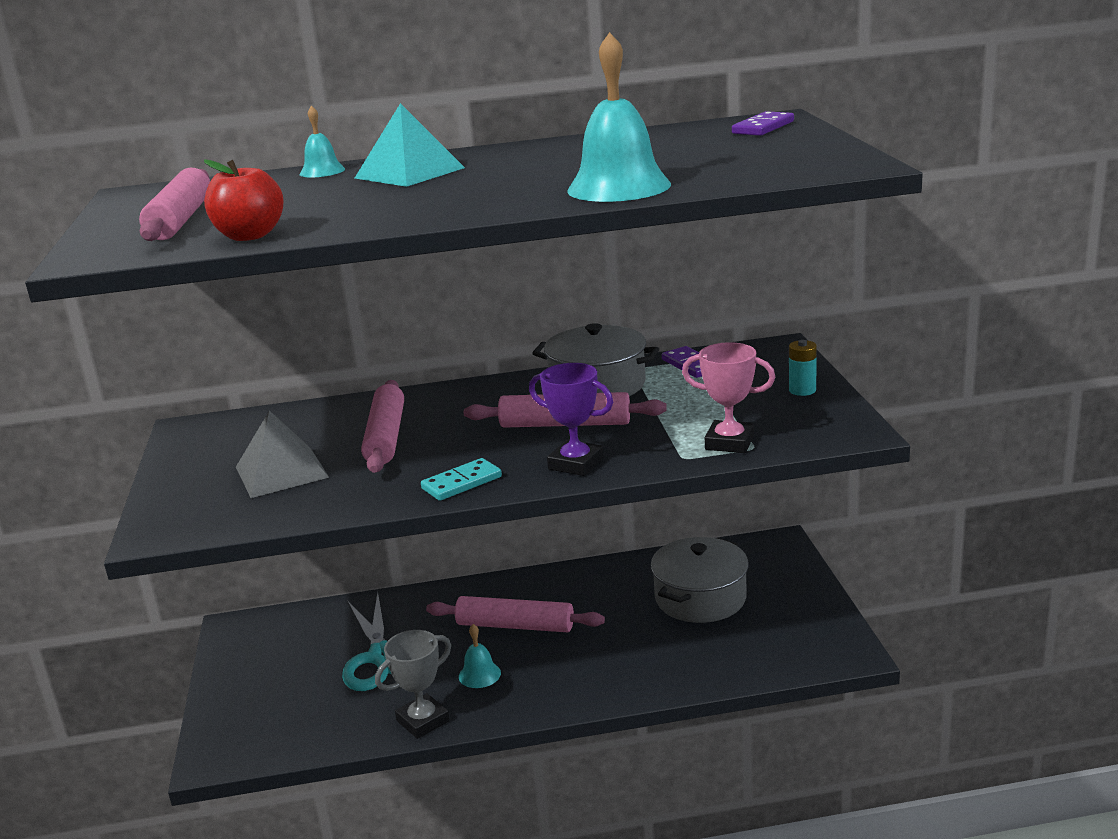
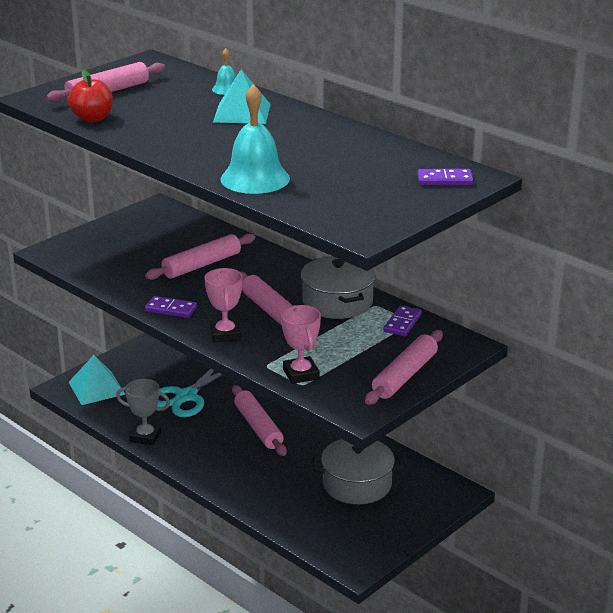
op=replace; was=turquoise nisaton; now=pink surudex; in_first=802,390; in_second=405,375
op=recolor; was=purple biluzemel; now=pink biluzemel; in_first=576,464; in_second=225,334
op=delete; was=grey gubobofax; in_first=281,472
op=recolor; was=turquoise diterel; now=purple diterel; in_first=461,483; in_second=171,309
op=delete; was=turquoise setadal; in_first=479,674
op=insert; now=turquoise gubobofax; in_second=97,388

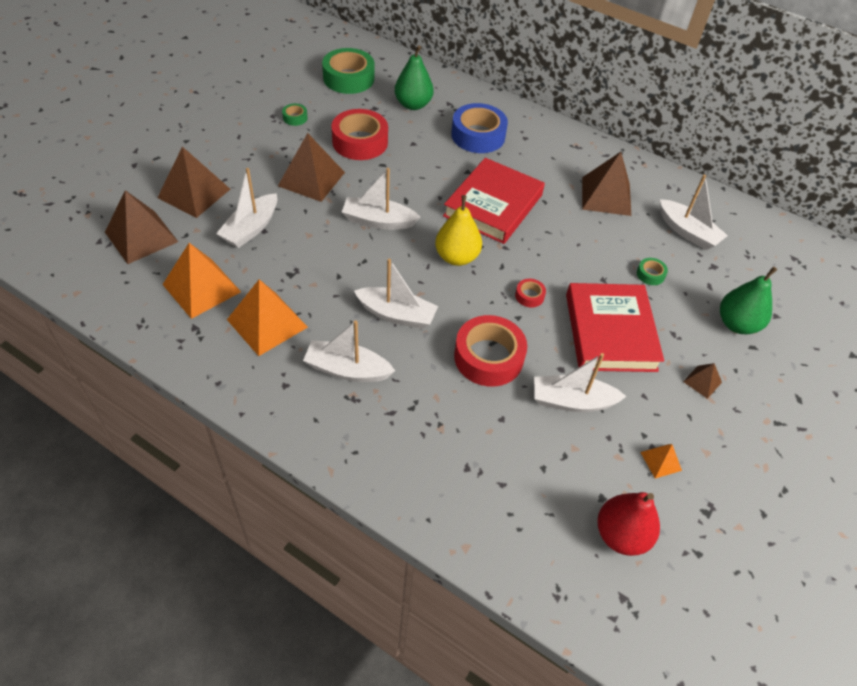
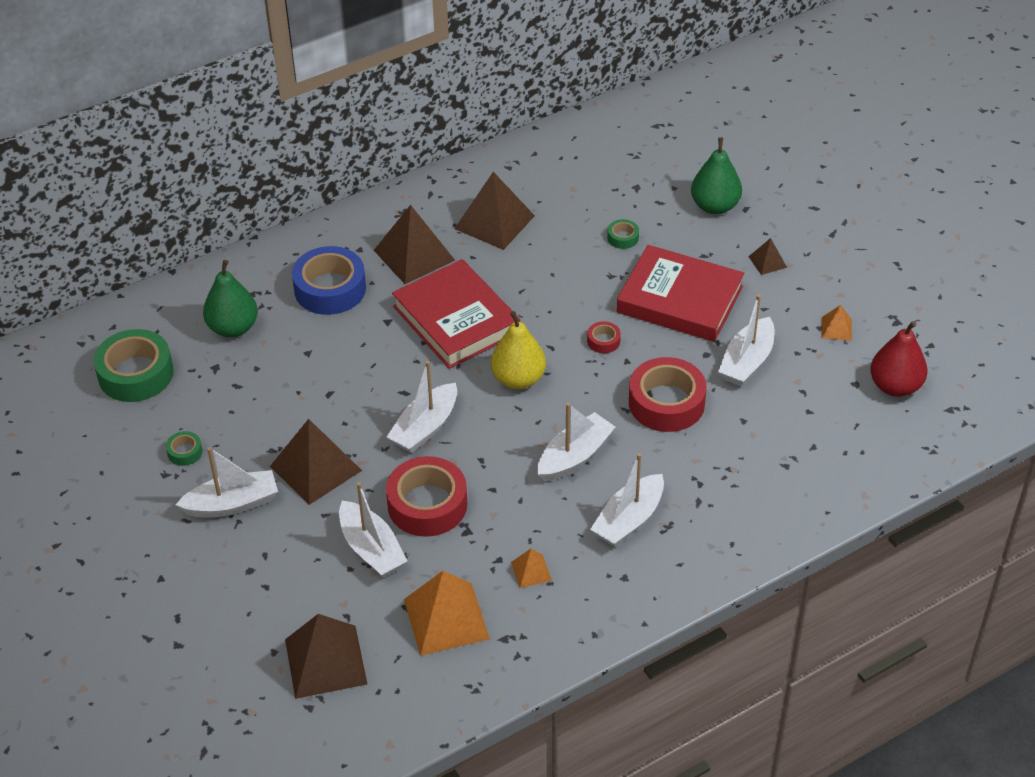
op=move; was=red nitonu; in_first=360,142; in_second=427,504
op=move; was=brown gubobofax; in_first=194,193; in_second=414,255
op=move; was=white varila; in_first=687,232; in_second=232,504
op=resize; was=orange gubobofax; in_first=267,323; in_second=531,571; ratio=0.48

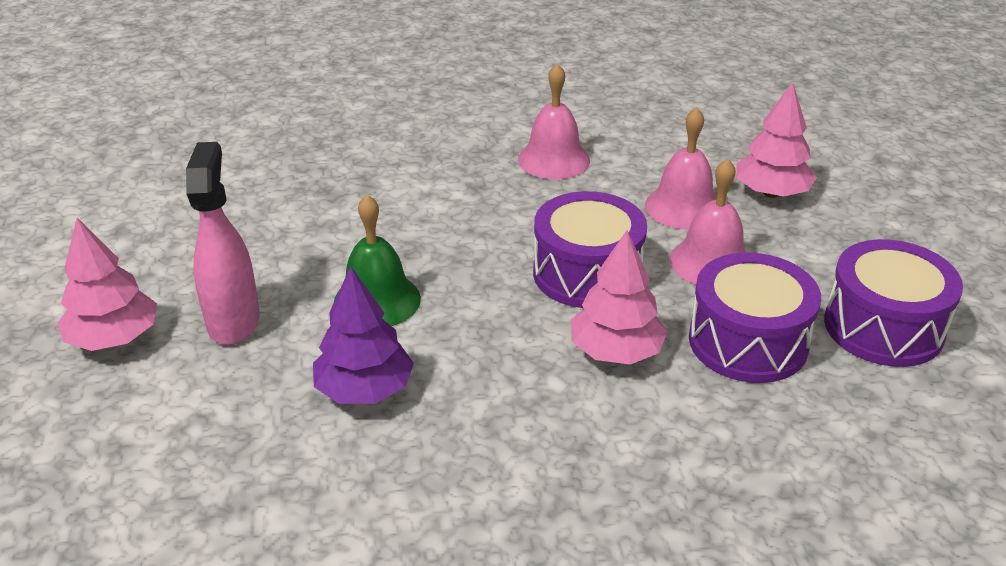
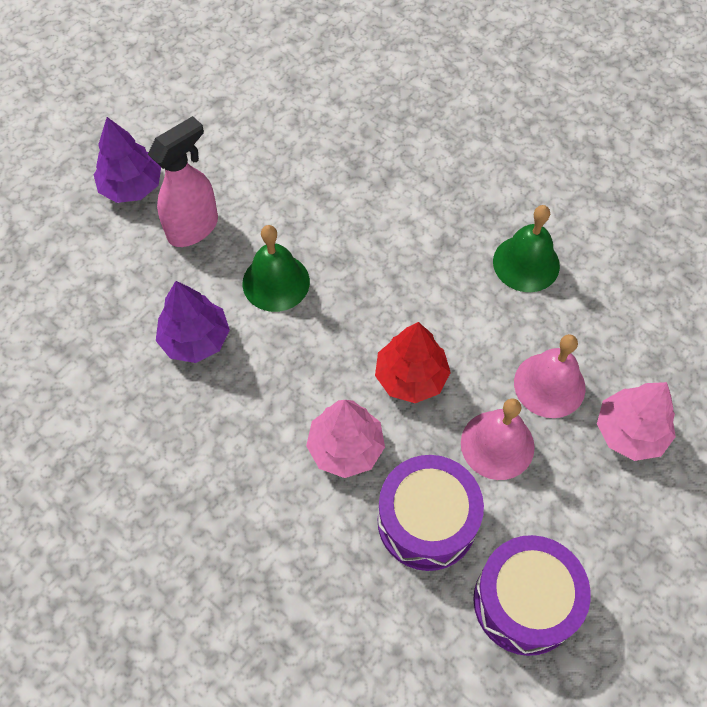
op=recolor; was=pink setadal; now=green setadal; in_first=553,159; in_second=526,263
op=replace; was=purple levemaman; now=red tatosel; in_first=587,273; in_second=411,377
op=recolor; was=pink tatosel; now=purple tatosel; in_first=114,338; in_second=131,187

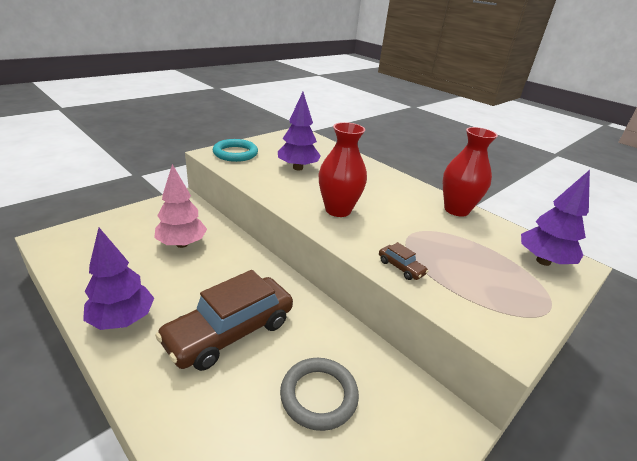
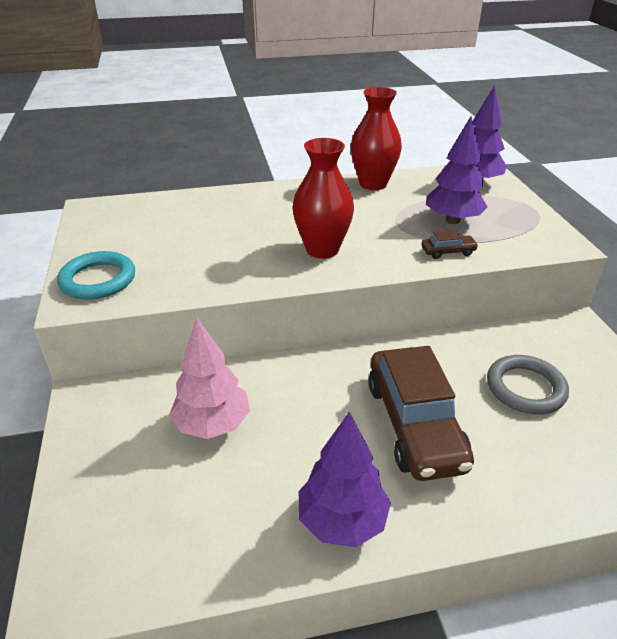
op=move; was=purple tatosel; in_first=298,168; in_second=452,220

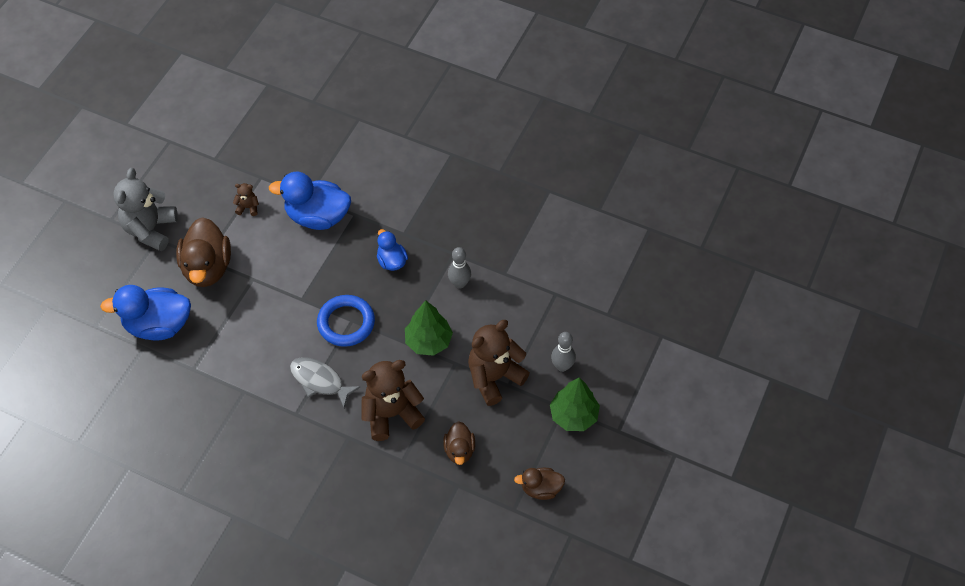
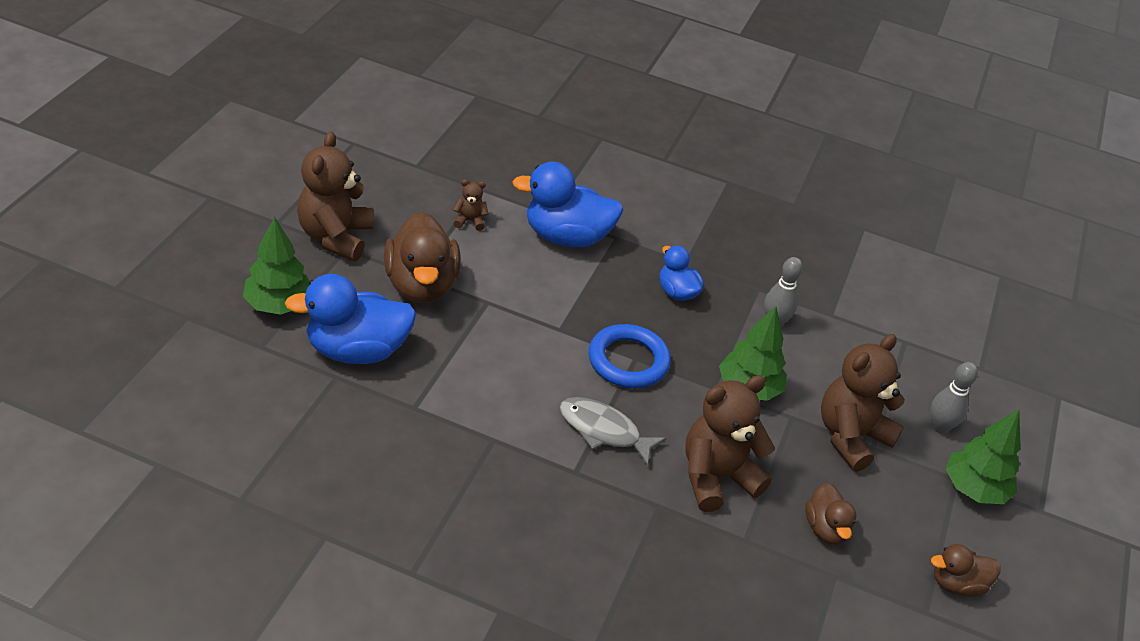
op=recolor; was=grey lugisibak; now=brown lugisibak; in_first=150,229; in_second=335,237
op=insert; now=green tatosel; in_second=278,305

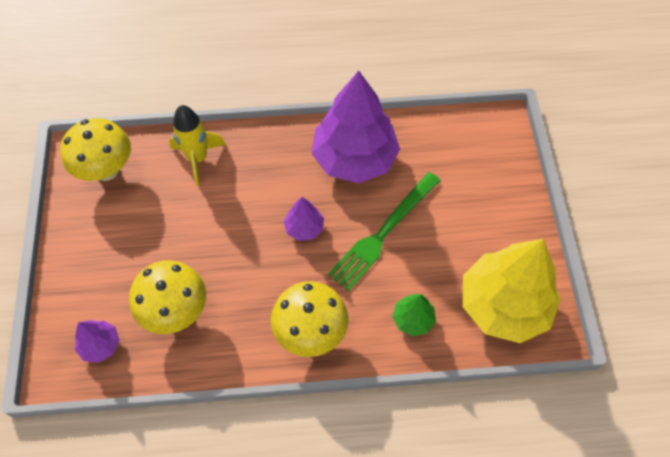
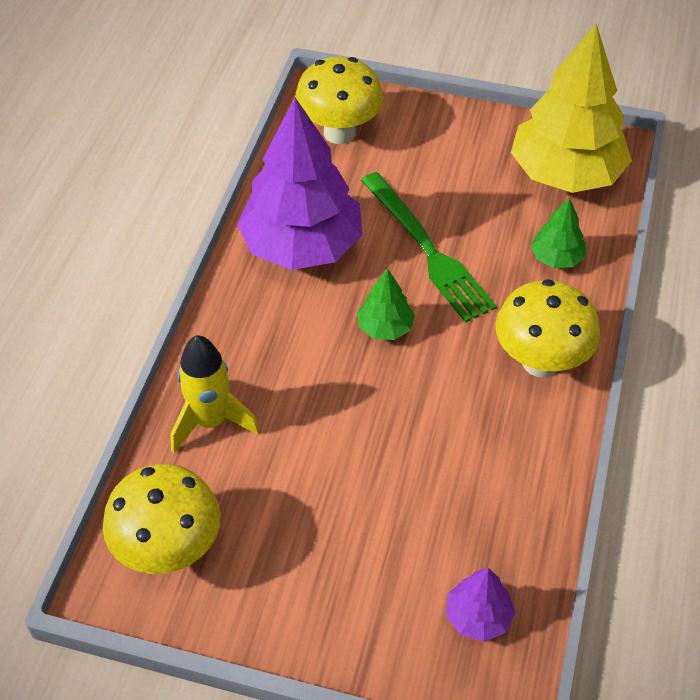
op=recolor; was=purple tatosel; now=green tatosel; in_first=304,228; in_second=385,327
op=move; was=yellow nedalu; in_first=176,311; in_second=339,133

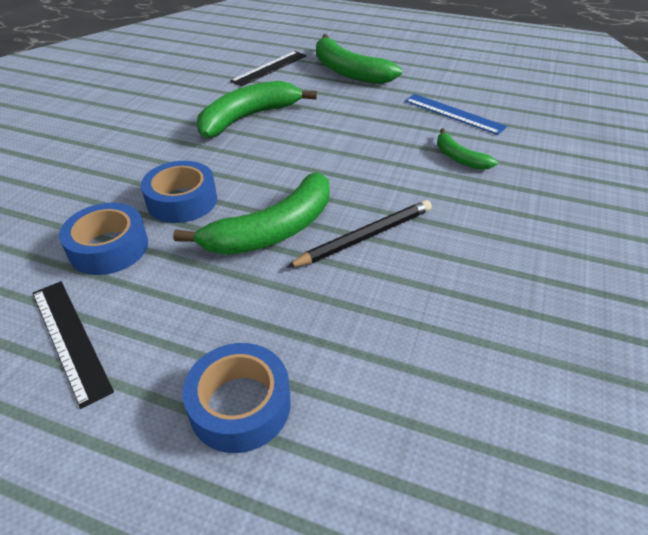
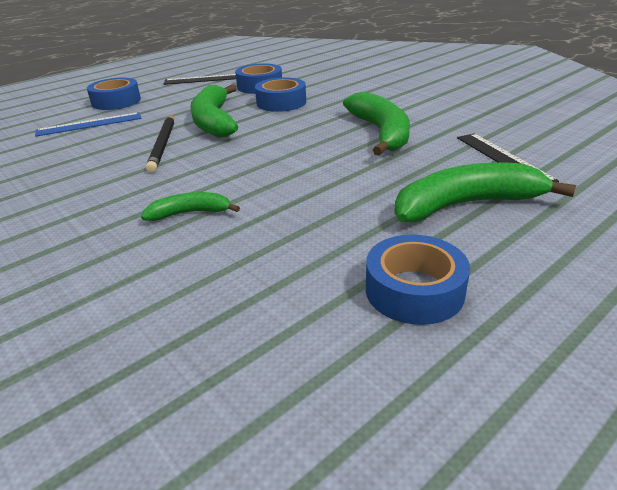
op=move; was=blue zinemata; in_first=453,114; in_second=89,124
op=insert; now=blue nitonu; in_second=414,290

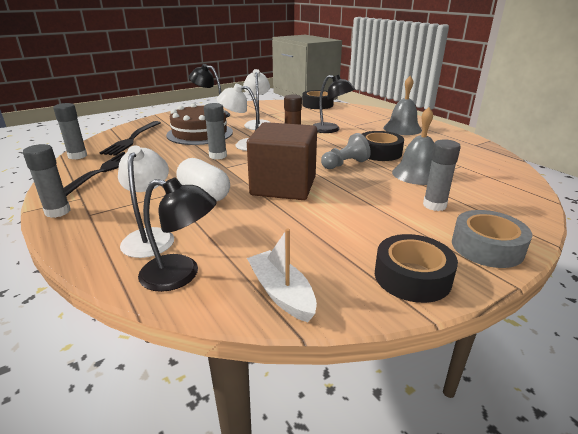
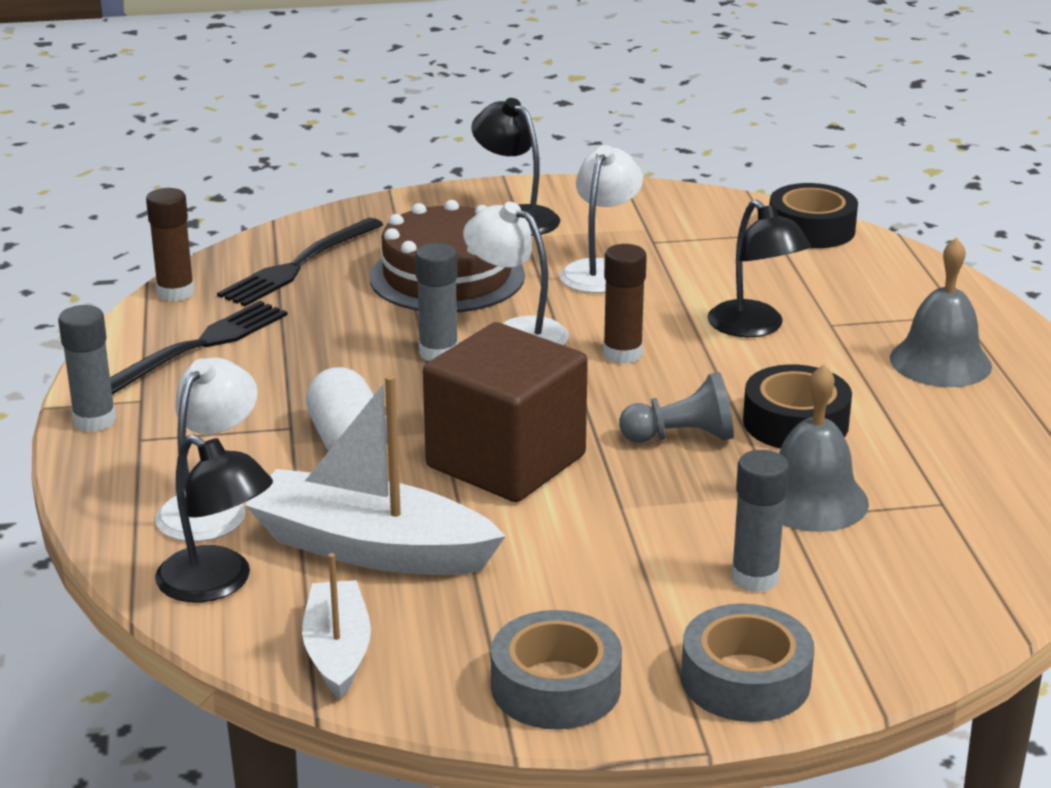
op=recolor; was=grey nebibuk; now=brown nebibuk; in_first=77,156; in_second=175,292
op=recolor; was=black nitonu; now=grey nitonu; in_first=412,277; in_second=556,686
op=insert; now=white varila; in_second=370,548

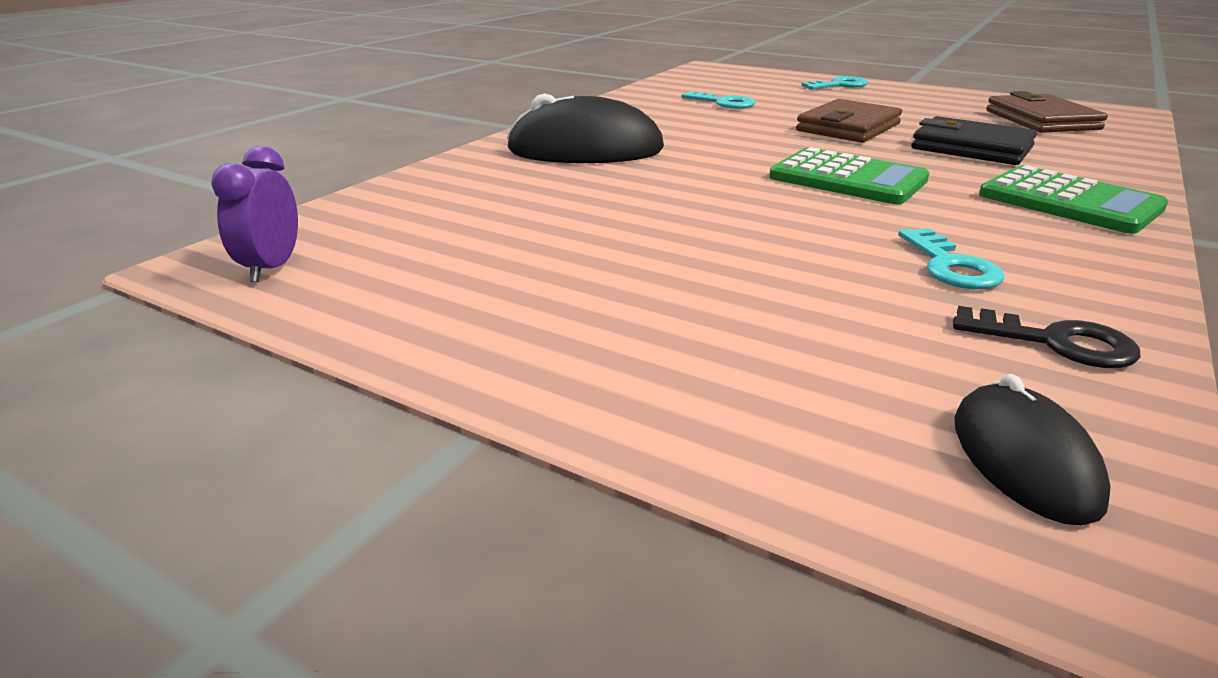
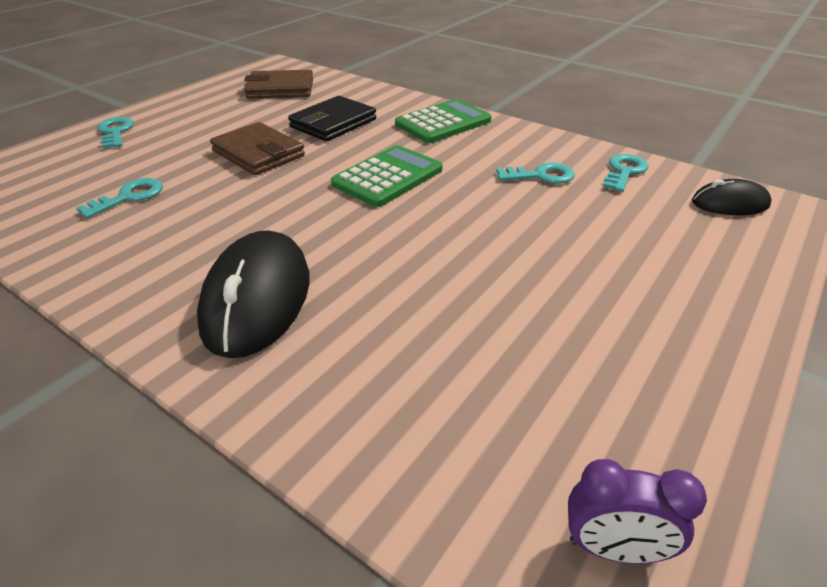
op=recolor; was=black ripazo; now=turquoise ripazo; in_first=1055,342; in_second=624,172

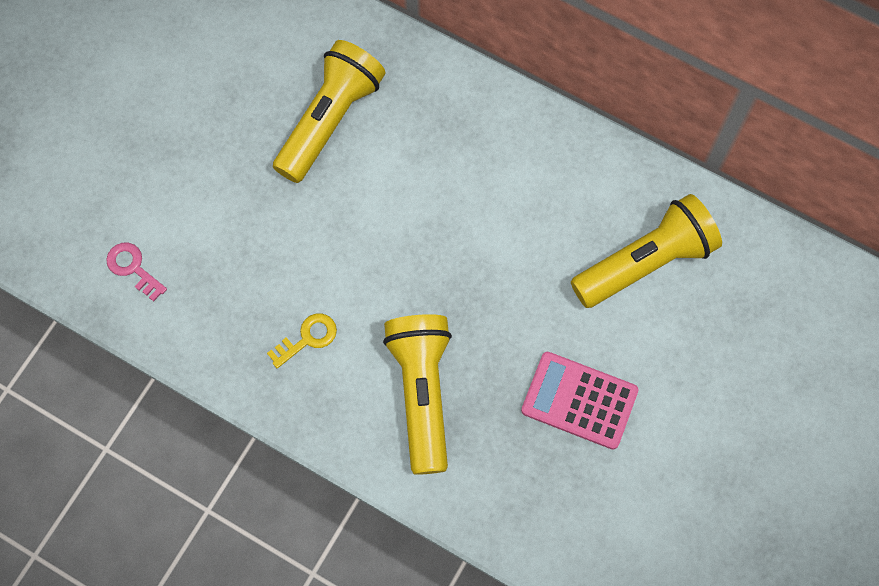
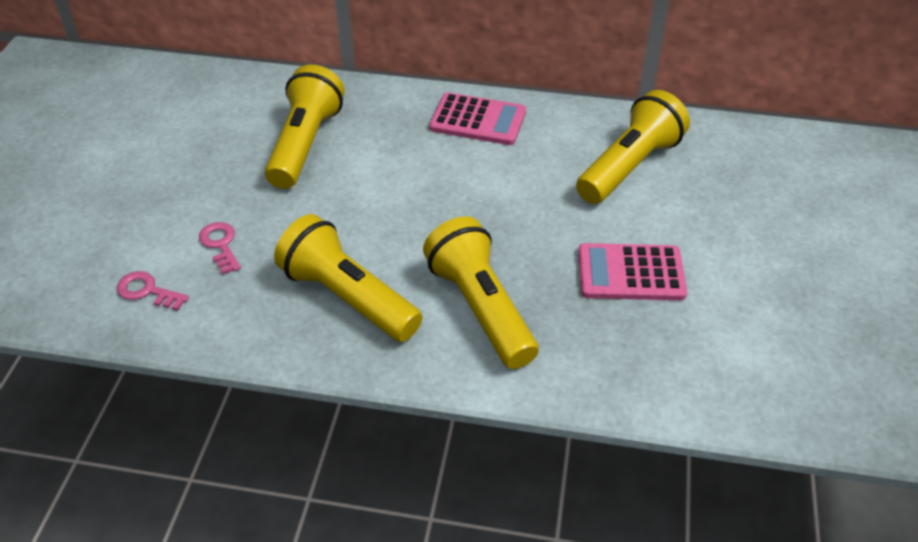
op=replace; was=yellow ripazo; now=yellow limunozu; in_first=307,338; in_second=348,297
op=insert; now=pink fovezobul; in_second=478,120
op=insert; now=pink ripazo; in_second=220,245

